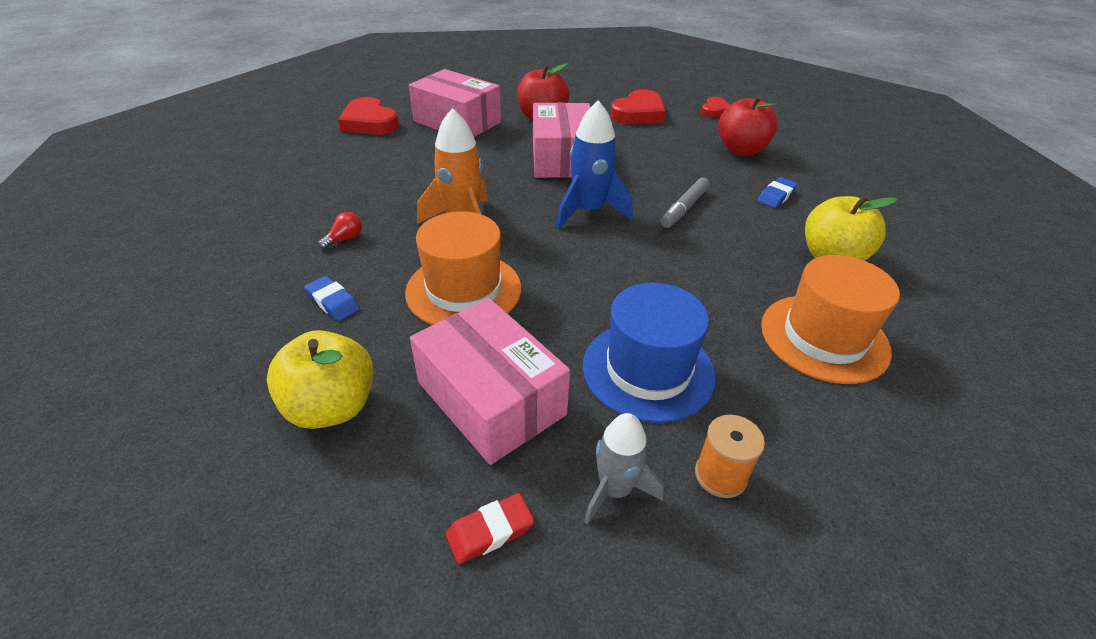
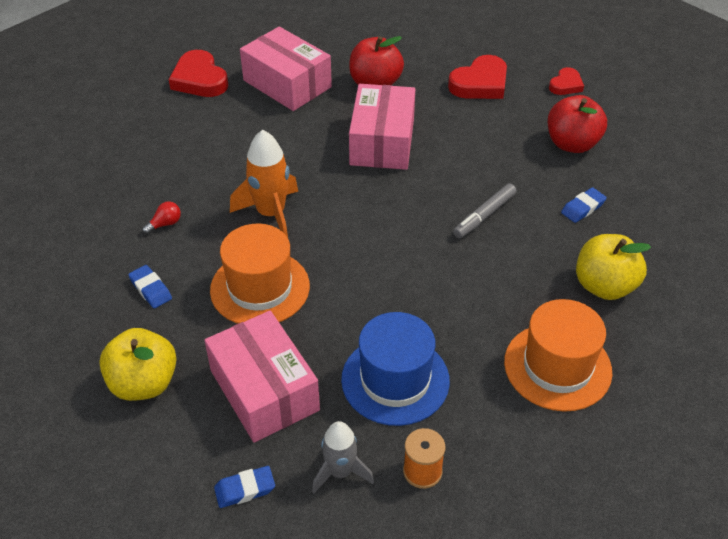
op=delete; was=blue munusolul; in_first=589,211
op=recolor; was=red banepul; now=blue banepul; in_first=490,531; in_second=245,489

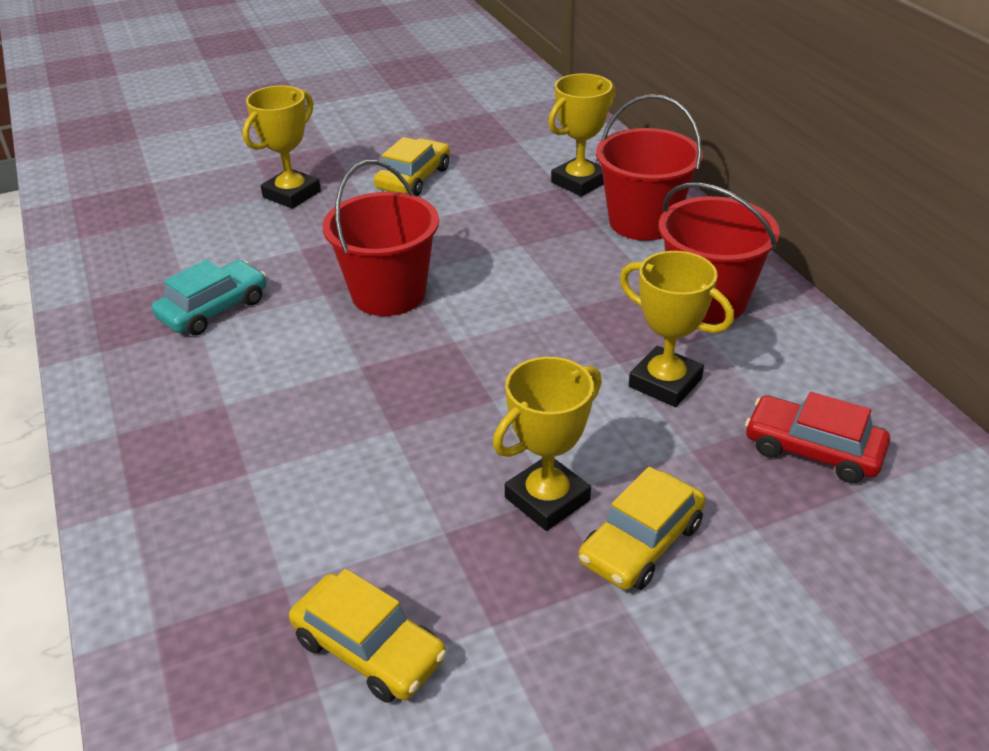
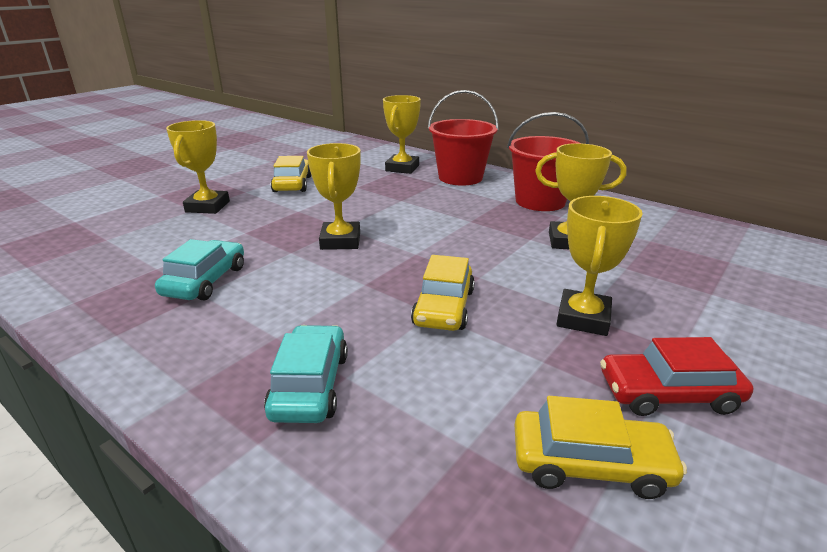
op=replace; was=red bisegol; now=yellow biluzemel; in_first=389,294; in_second=340,241
op=move; was=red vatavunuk; in_first=813,450; in_second=668,393
op=move; was=yellow vatavunuk; in_first=641,543; in_second=444,307
op=insert; now=turquoise vatavunuk; in_second=310,385

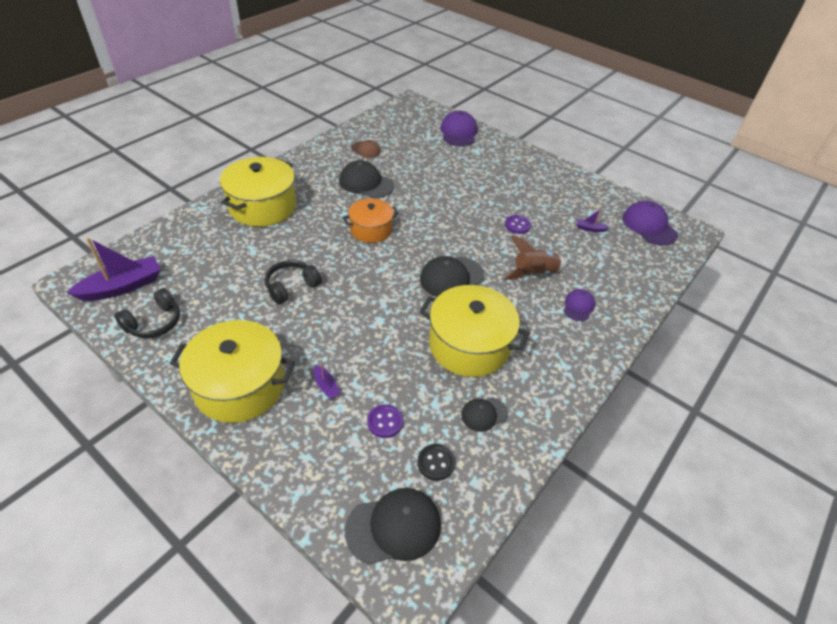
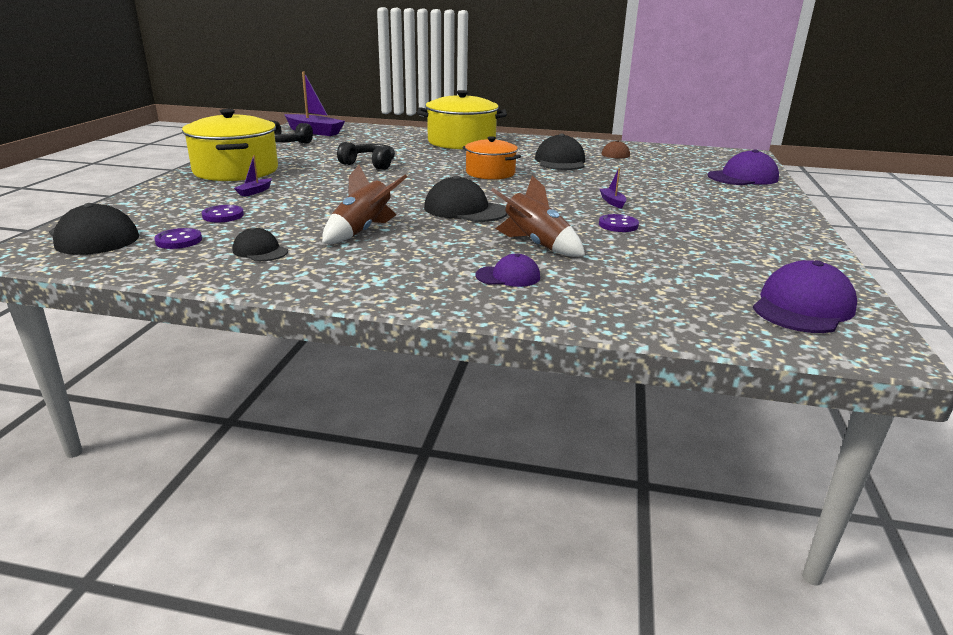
op=move; was=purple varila; in_first=589,228; in_second=612,202
op=replace; was=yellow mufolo; now=brown munusolul; in_first=469,345; in_second=362,231
op=recolor; was=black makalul; now=purple makalul; in_first=436,463; in_second=179,240

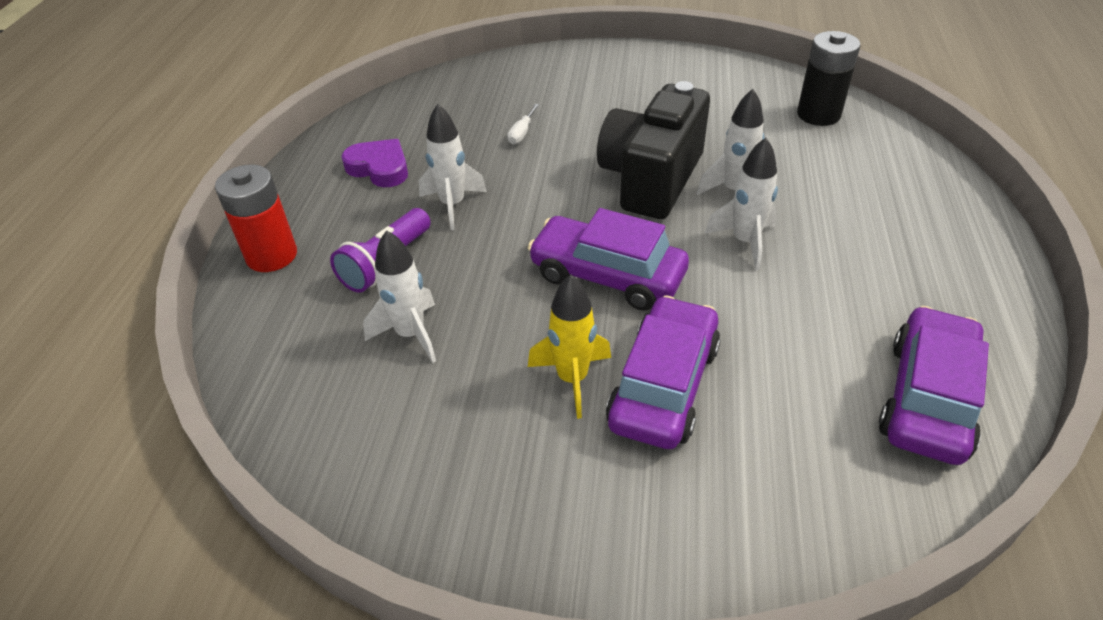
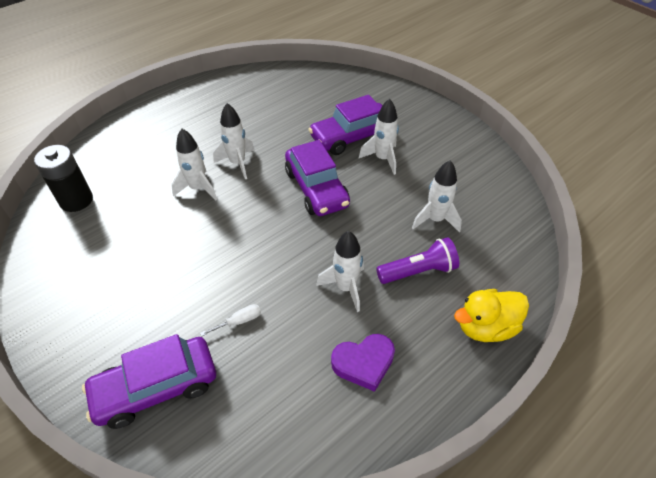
op=delete; was=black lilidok; in_first=651,179
op=rotate; was=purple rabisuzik; in_first=379,168; in_second=364,363; clockwise=-90
op=replace; was=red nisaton; now=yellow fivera; in_first=271,255; in_second=485,327
op=recolor; was=yellow munusolul; now=white munusolul; in_first=572,379; in_second=382,159
op=move; was=purple vatavunuk; in_first=928,398; in_second=156,387

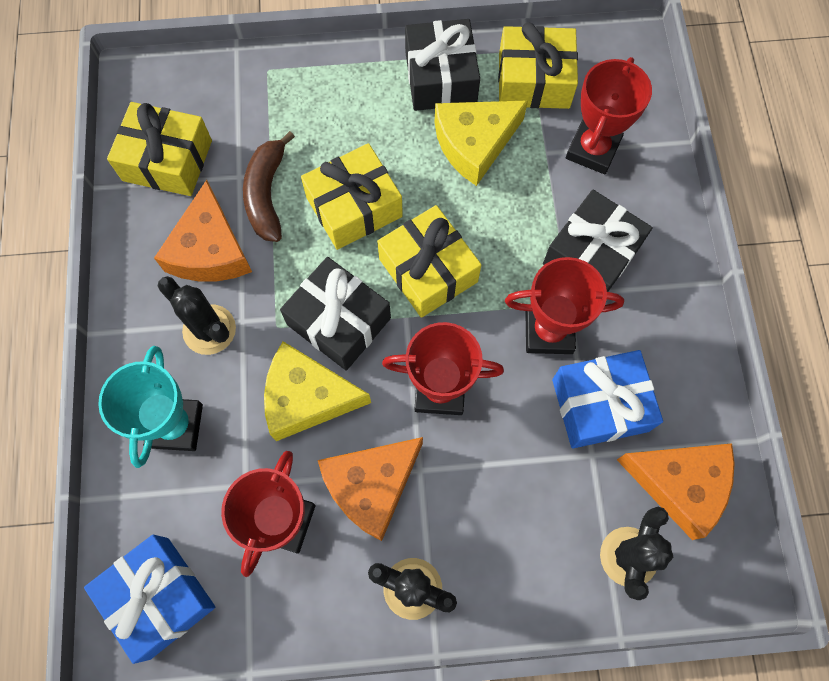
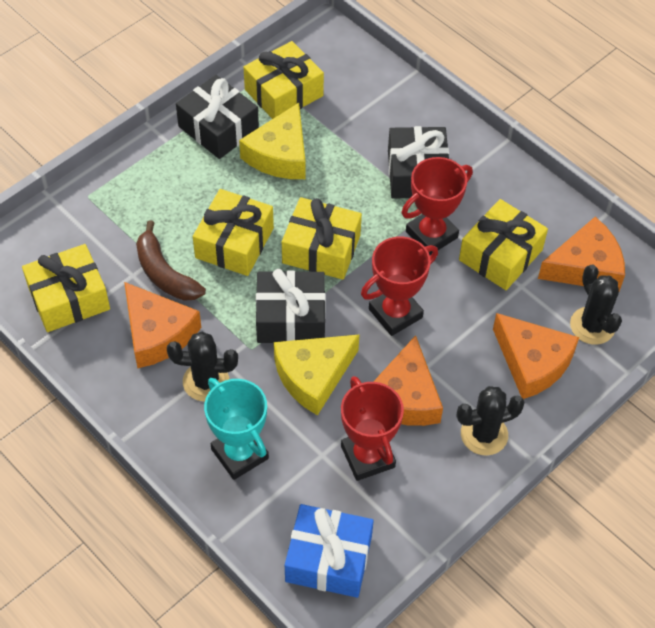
op=delete; was=red biluzemel; in_first=592,150
op=recolor; was=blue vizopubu; now=yellow vizopubu; in_first=600,405; in_second=500,255
op=insert; now=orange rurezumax; in_second=532,362

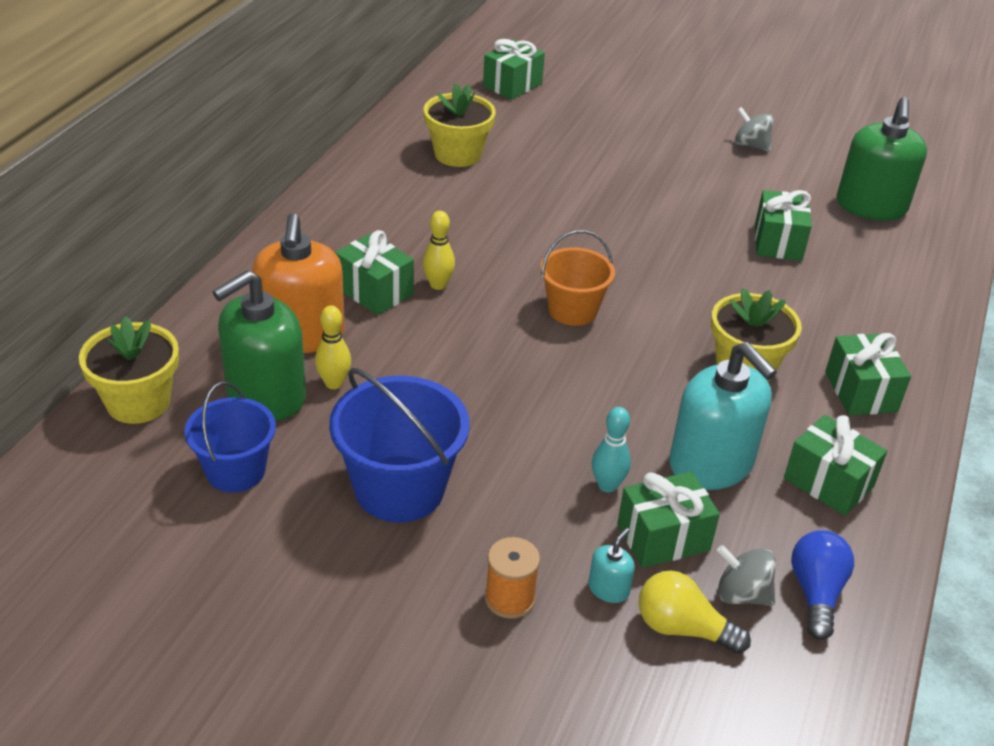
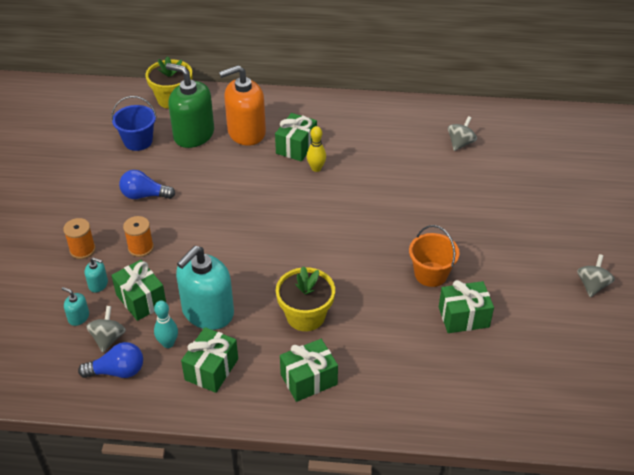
op=delete; was=green vizopubu; in_first=512,85
op=replace; was=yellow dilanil; now=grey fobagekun; in_first=458,154; in_second=460,143
op=delete; was=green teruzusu; in_first=871,206
op=move; was=orange bisegol; in_first=572,310; in_second=431,274
op=delete; was=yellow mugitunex; in_first=334,383
op=replace; was=blue bisegol; now=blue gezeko; in_first=399,489; in_second=144,195
op=move; was=turquoise mugitunex; in_first=607,485; in_second=168,343
op=replace; was=yellow gezeko; now=turquoise teruzusu; in_first=682,628; in_second=78,317
op=insert; now=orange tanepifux; in_second=141,248

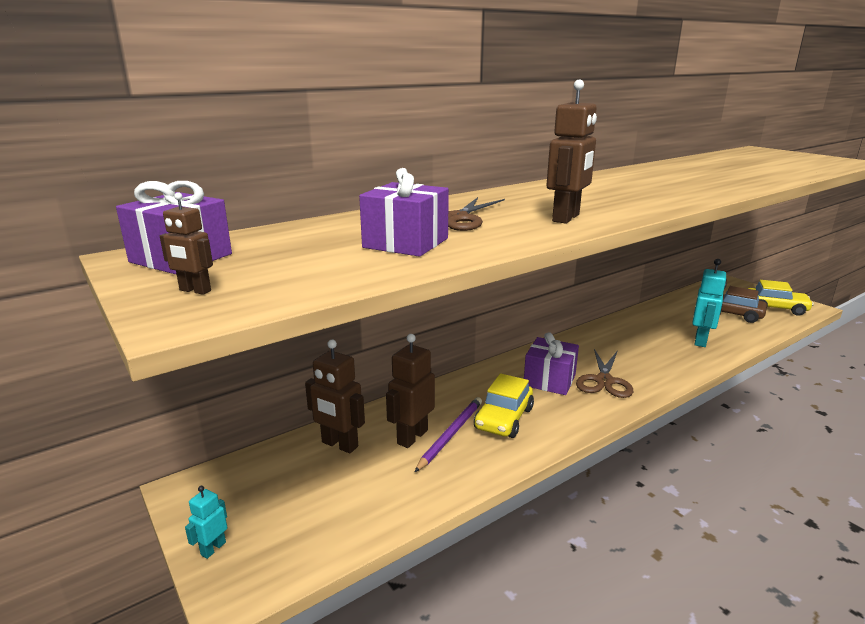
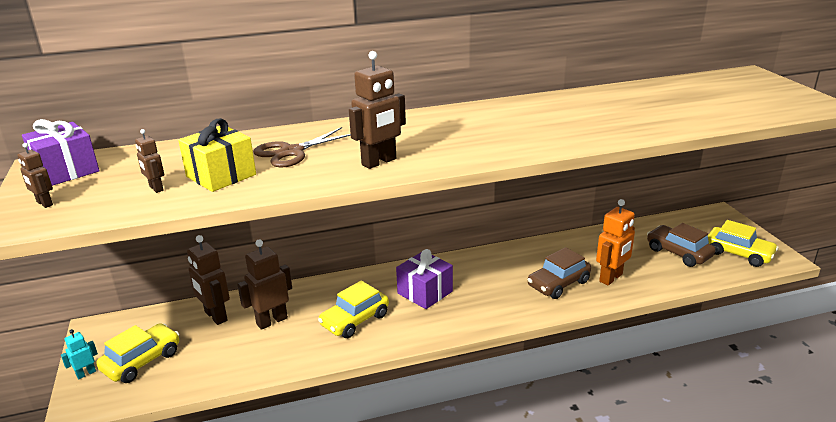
op=recolor; was=purple vizopubu; now=yellow vizopubu; in_first=406,243; in_second=221,175
op=recolor; was=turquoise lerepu; now=orange lerepu; in_first=701,341; in_second=611,278
op=delete; was=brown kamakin; in_first=604,381
op=delete; was=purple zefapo; in_first=451,434
op=insert; now=brown lerepu; in_second=156,188
op=insert; now=brown vatavunuk; in_second=558,284
op=insert; now=yellow vatavunuk; in_second=142,361

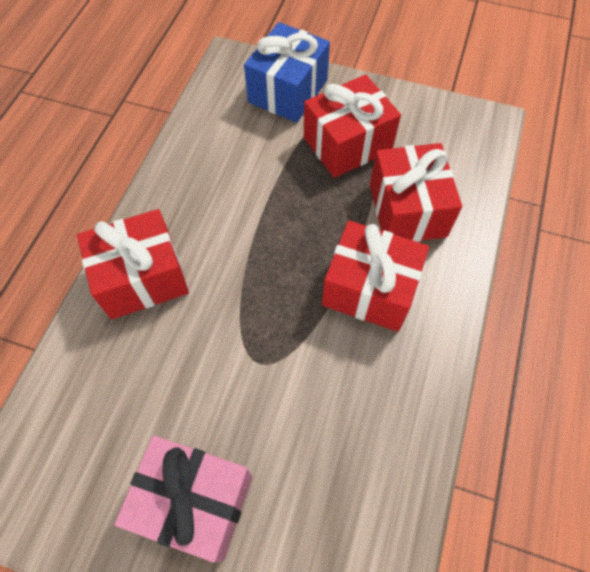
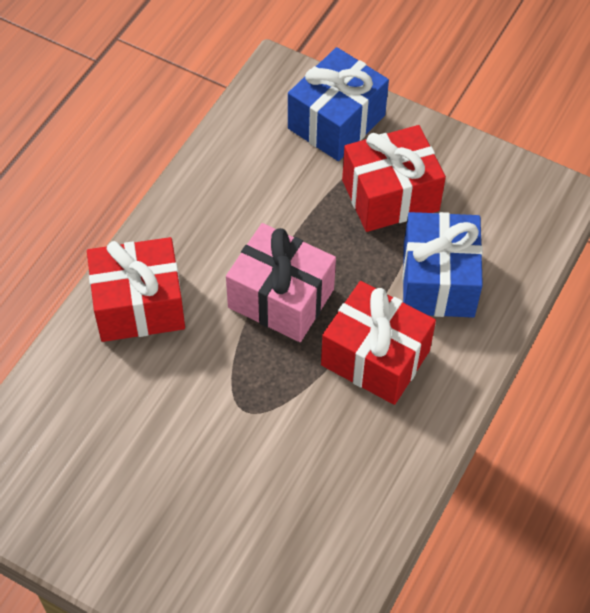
op=recolor; was=red vizopubu; now=blue vizopubu; in_first=407,210; in_second=438,281
op=move; was=pink vizopubu; in_first=194,501; in_second=281,298

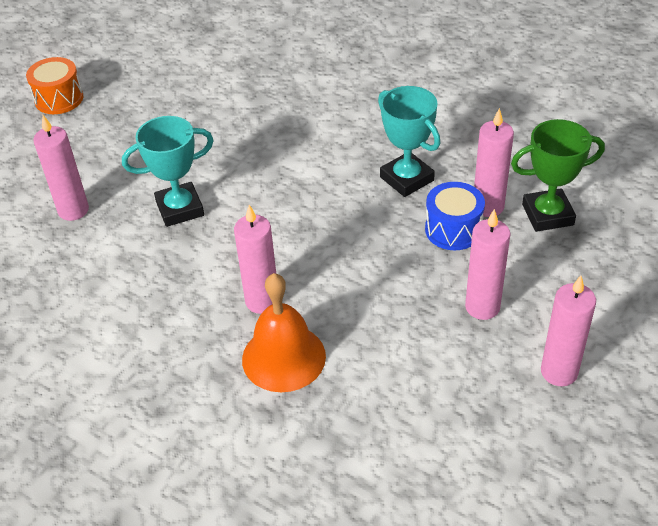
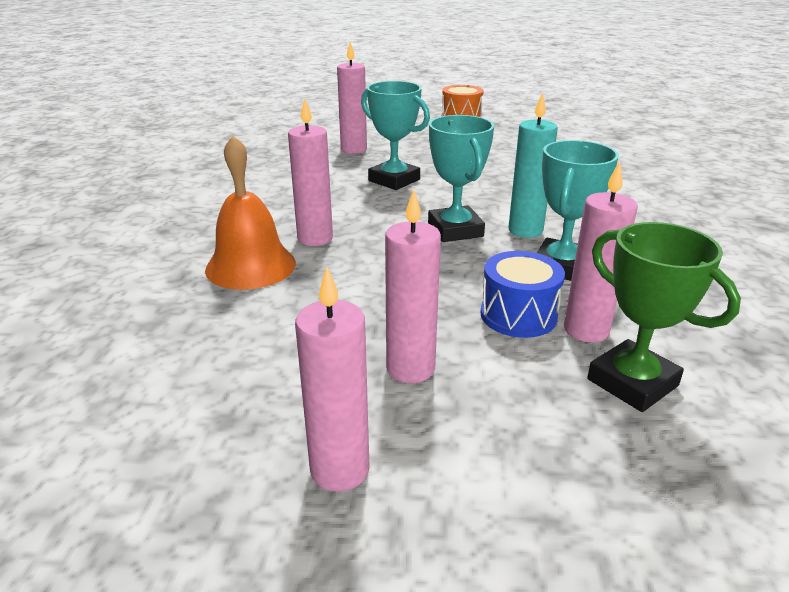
op=insert; now=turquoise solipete; in_second=525,230
op=insert; now=turquoise biluzemel; in_second=455,230

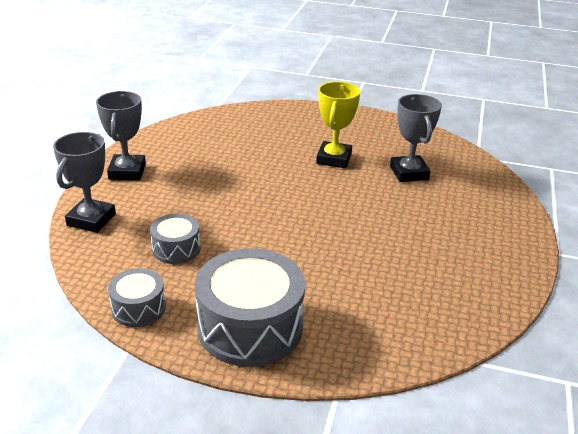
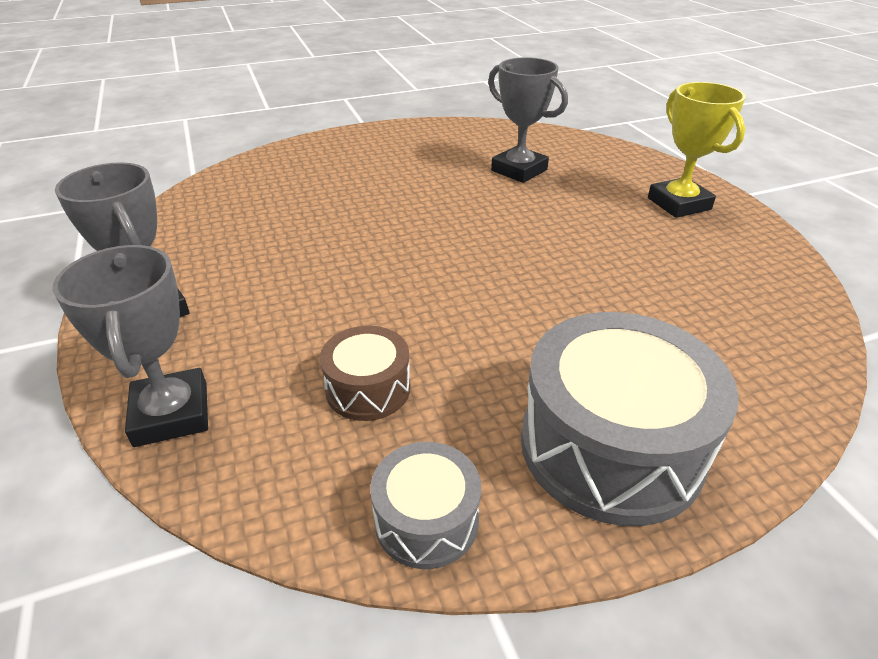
op=move; was=yellow biluzemel; in_first=334,159; in_second=679,204
op=recolor; was=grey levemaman; now=brown levemaman; in_first=176,249; in_second=368,389

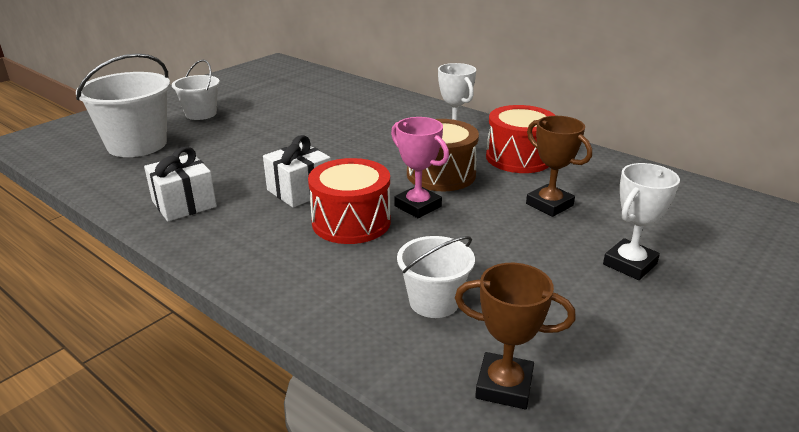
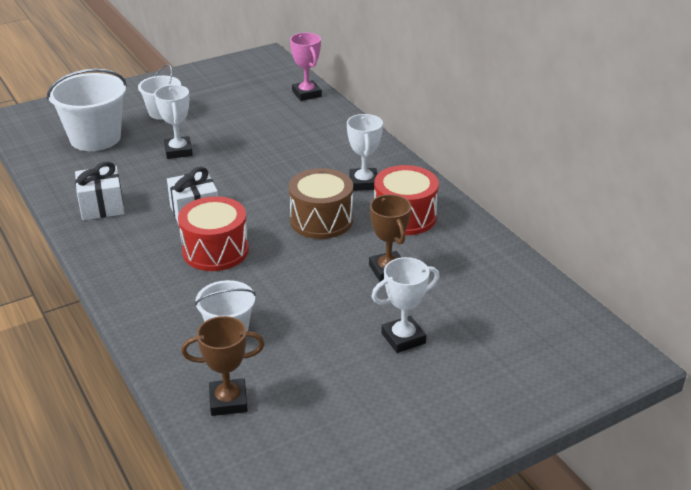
op=move; was=pink biluzemel; in_first=418,206; in_second=306,94
op=rotate; was=brown biluzemel; in_first=504,386; in_second=228,401; clockwise=-45
op=insert; now=white biluzemel; in_second=178,151

